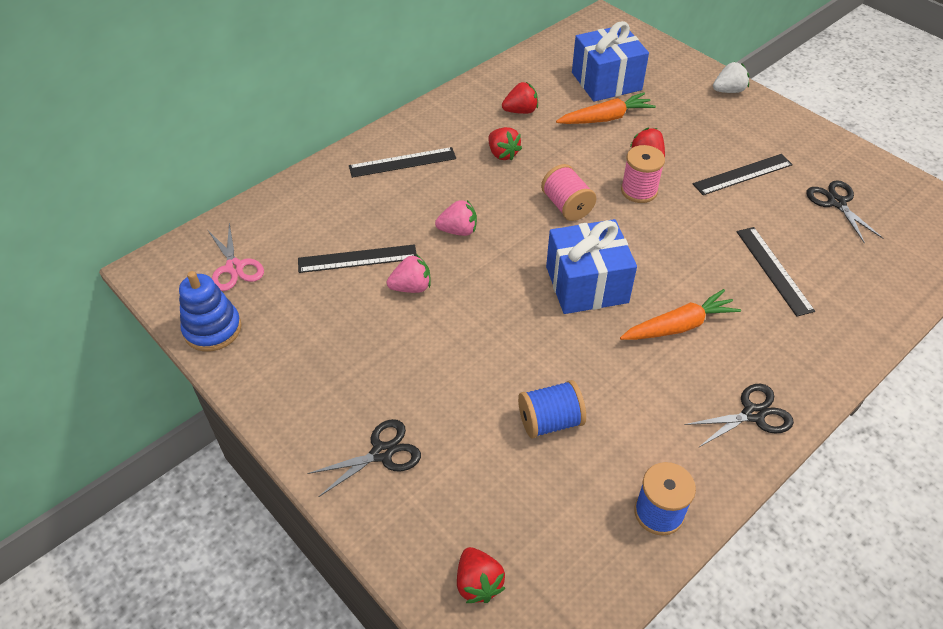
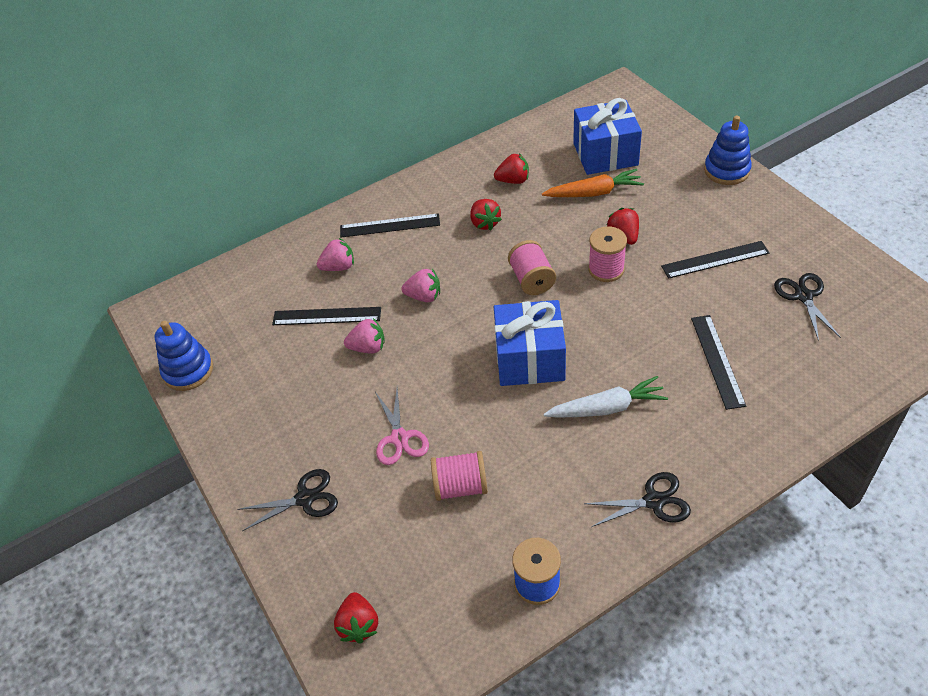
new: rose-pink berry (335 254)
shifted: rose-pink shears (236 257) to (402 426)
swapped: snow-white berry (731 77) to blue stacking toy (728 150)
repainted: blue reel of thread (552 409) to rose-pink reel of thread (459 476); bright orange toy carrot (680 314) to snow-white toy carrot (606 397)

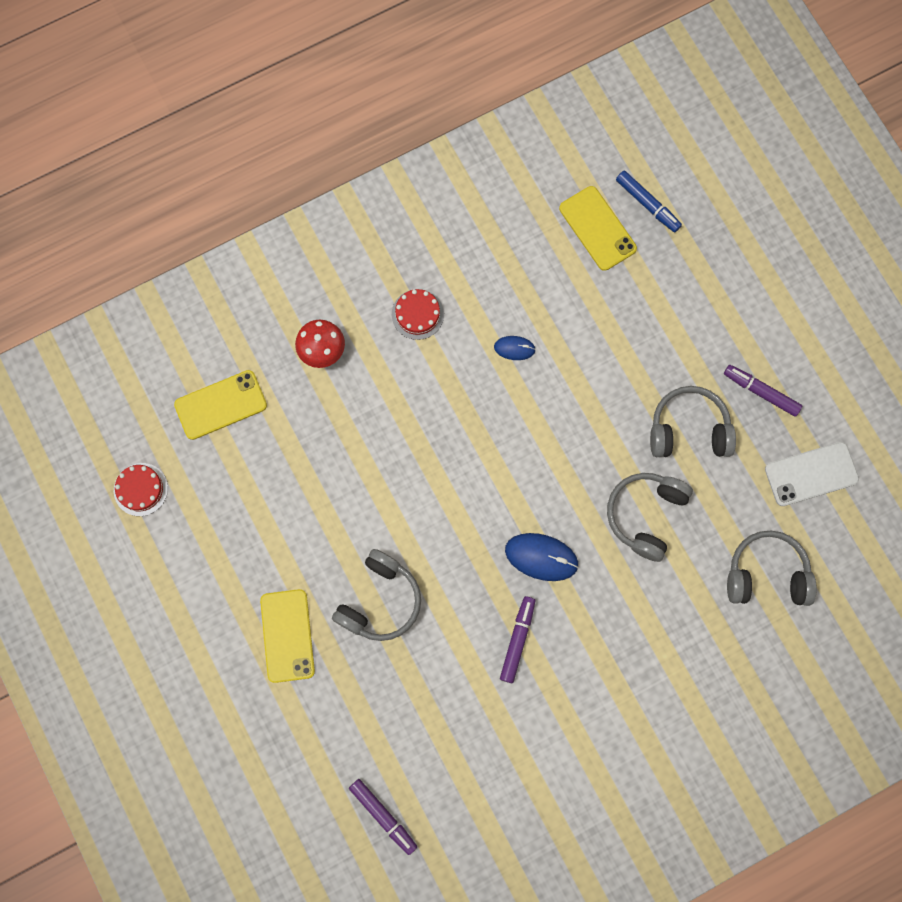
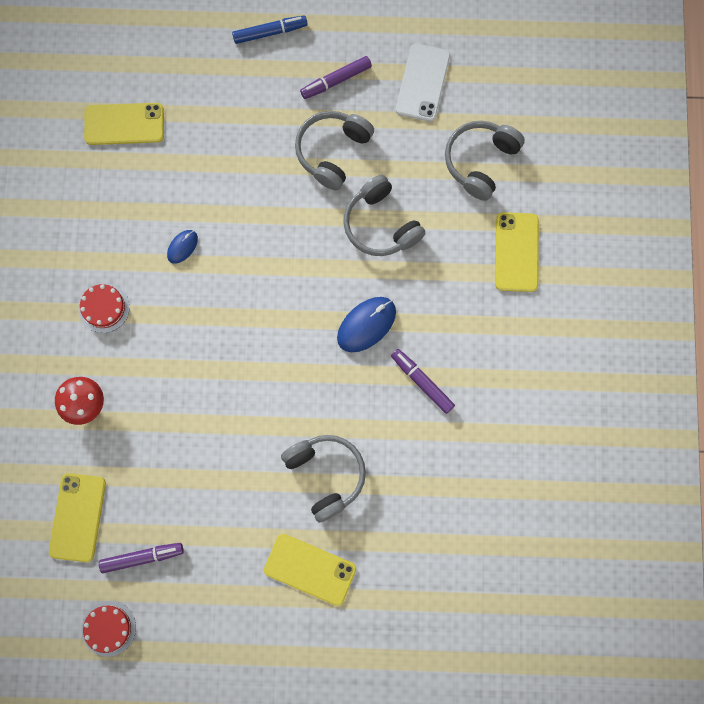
new: golden mobile phone (517 252)
shifted: royal purple marker pen (383 817) to (141 558); blue marker pen (649 201) to (269 29)

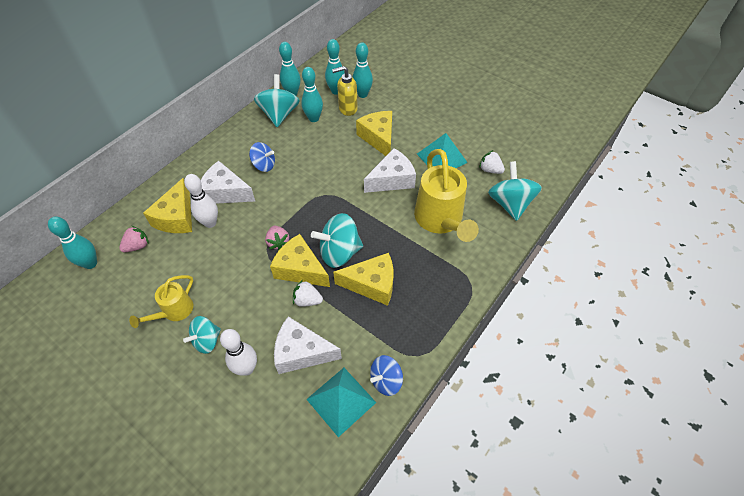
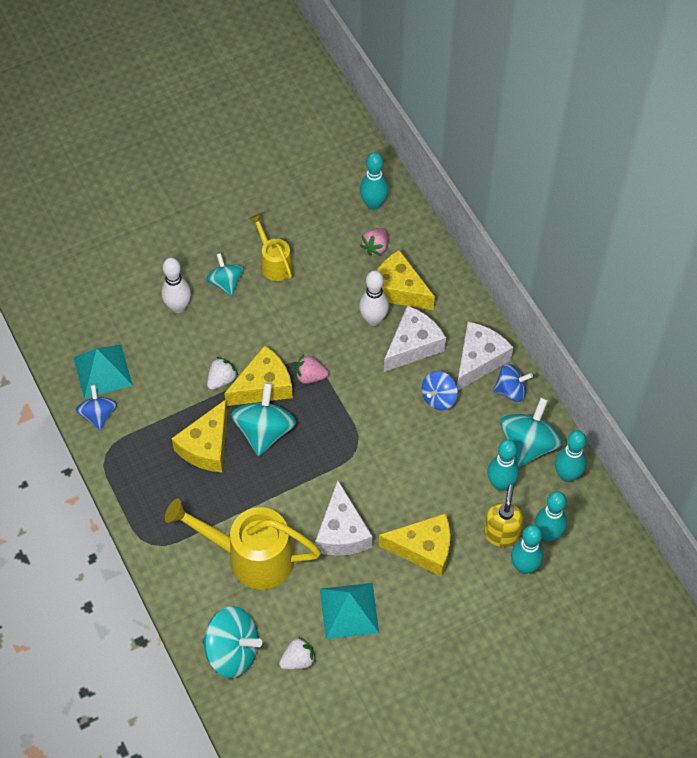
new: blue toy top (513 383)
shifted: snow-white cheese wedge (308 345) to (485 356)
rotated: rose-pink berry (134 239) = (374 242) 45 degrees clockwise; aqua toy top (277 100) = (531 432) 90 degrees counterclockwise

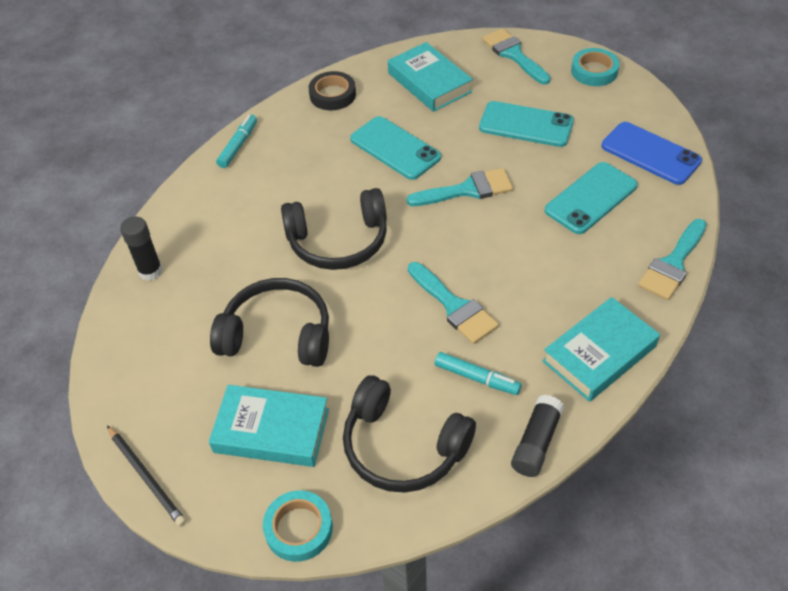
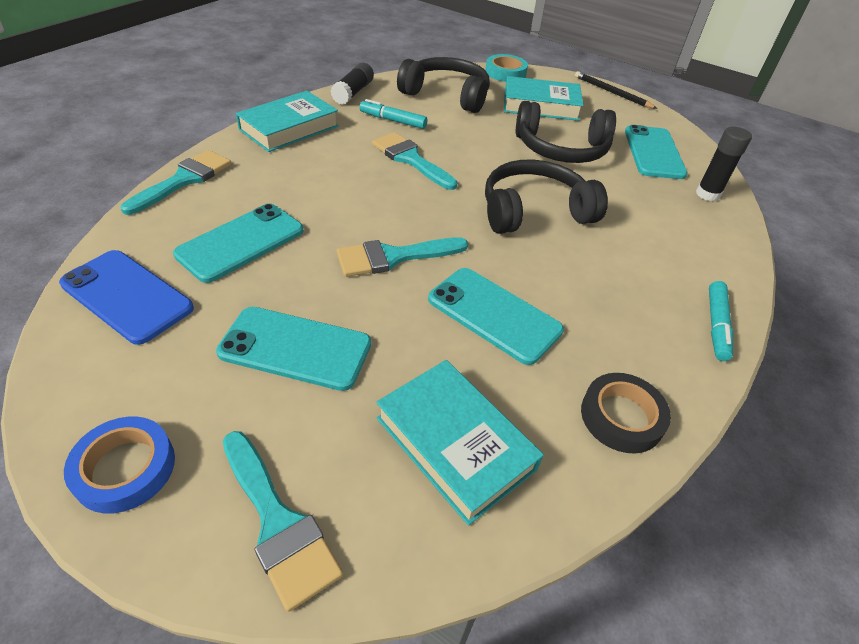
new: aqua mobile phone (656 152)
repainted: aqua tape (595 67) to blue tape (119 465)

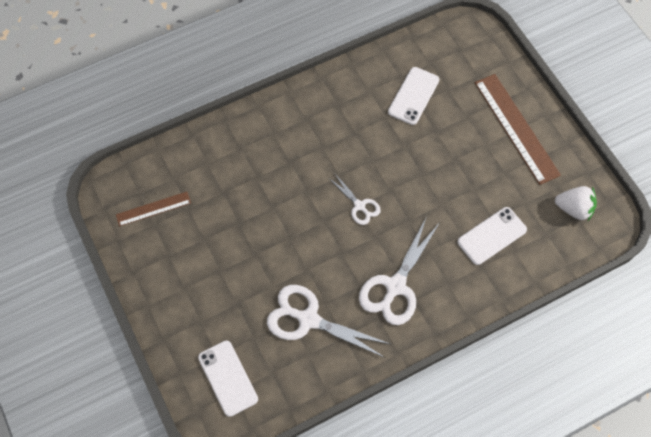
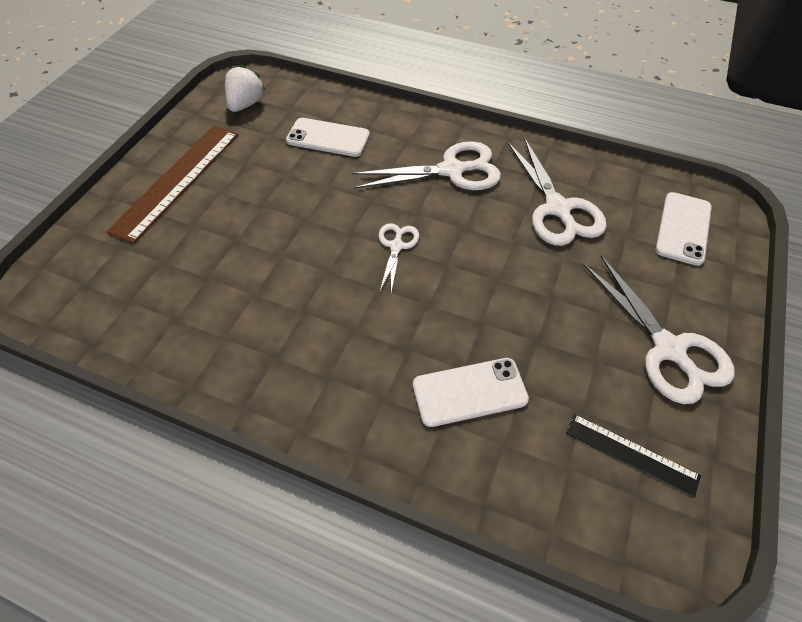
new: snow-white shears (659 329)
shifted: snow-white mobile phone (413 96) to (471 392)
repainted: russet measuring stick (153 209) to jet-black measuring stick (633 455)
rotated: snow-white berry (576 203) = (245 88) 45 degrees clockwise

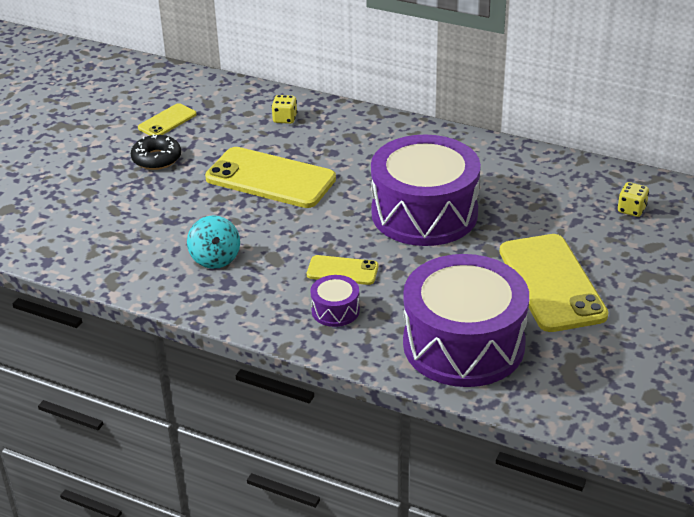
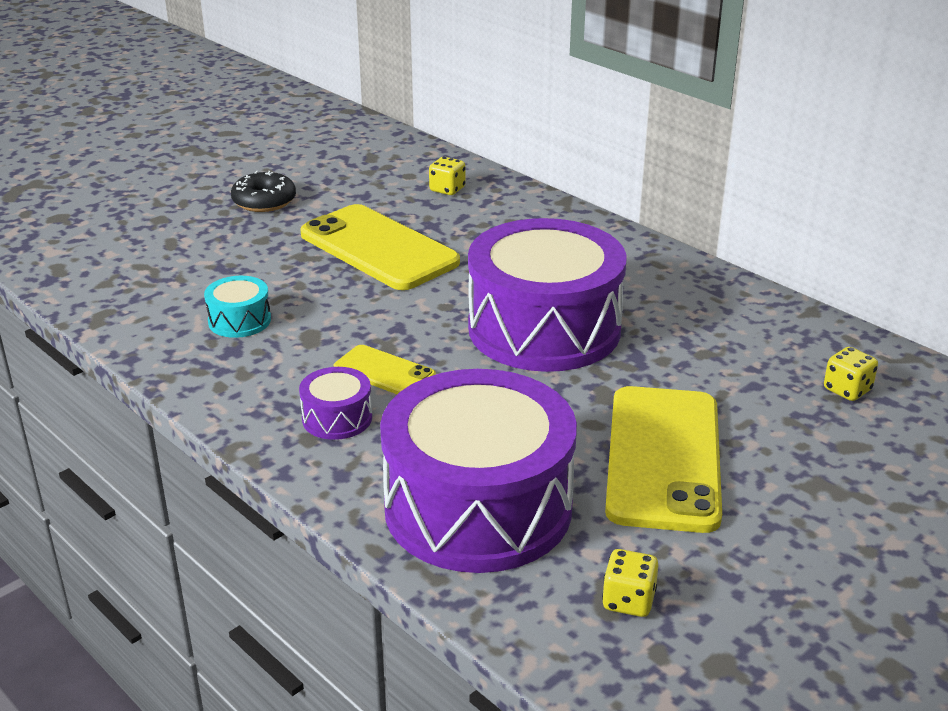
gone: golden mobile phone (167 119)
new: golden dice (630 583)
swapped: aqua toy top (213 242) to aqua snare drum (237 307)

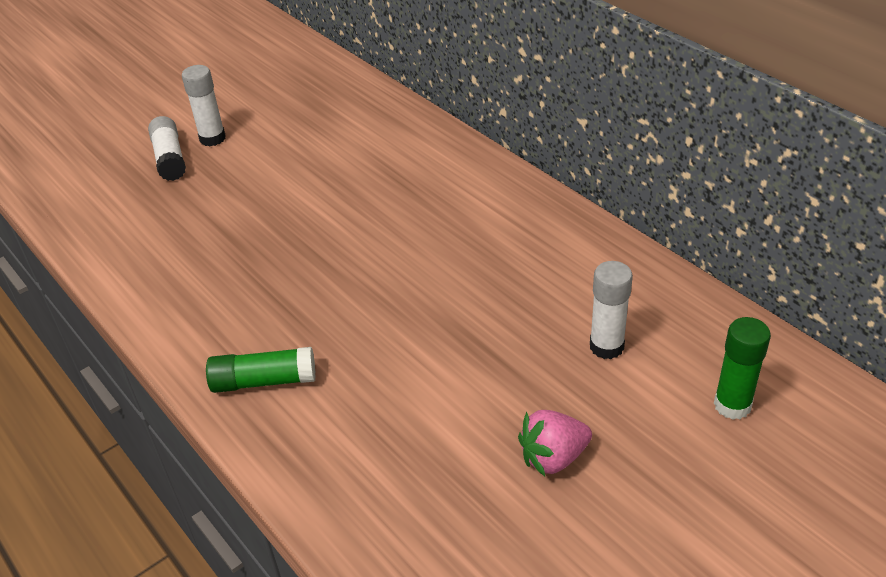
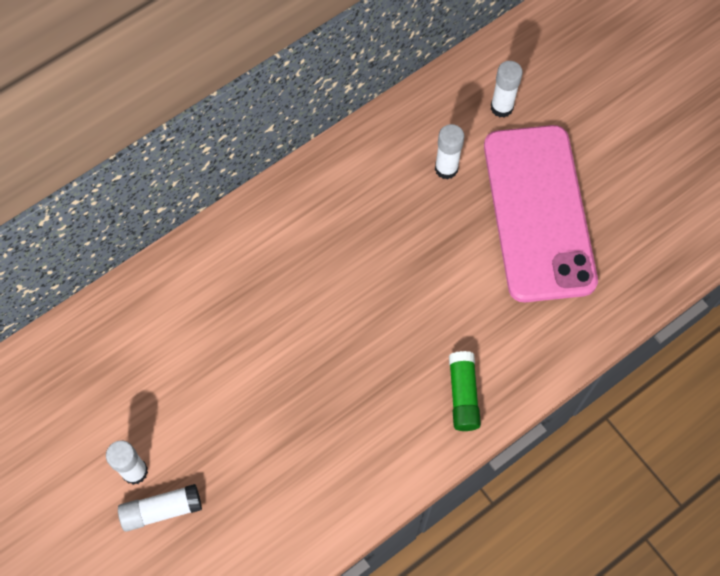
swapped: rose-pink berry (555 443) to rose-pink mobile phone (541 213)
repainted: leaf-green glue stick (742 368) to snow-white glue stick (507 89)

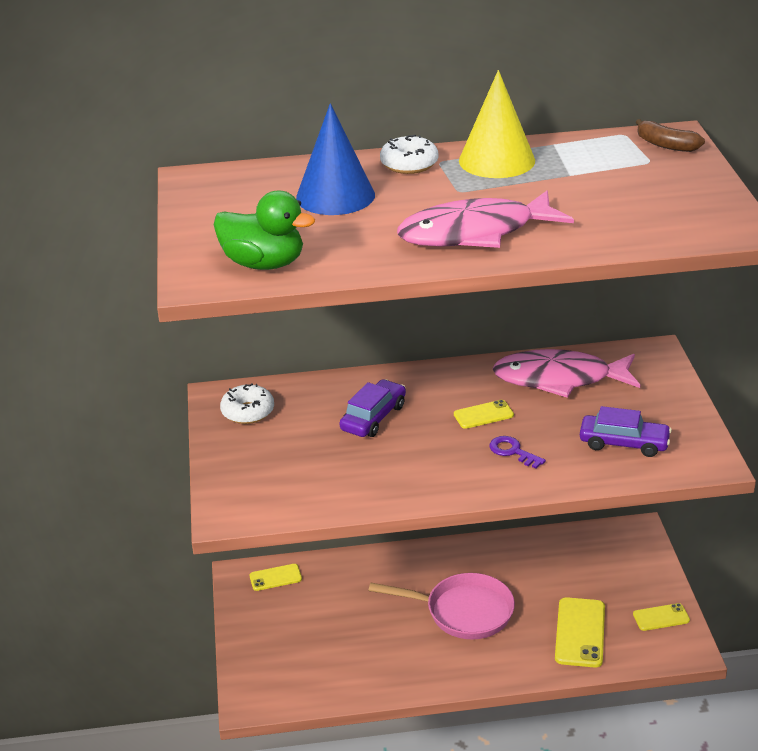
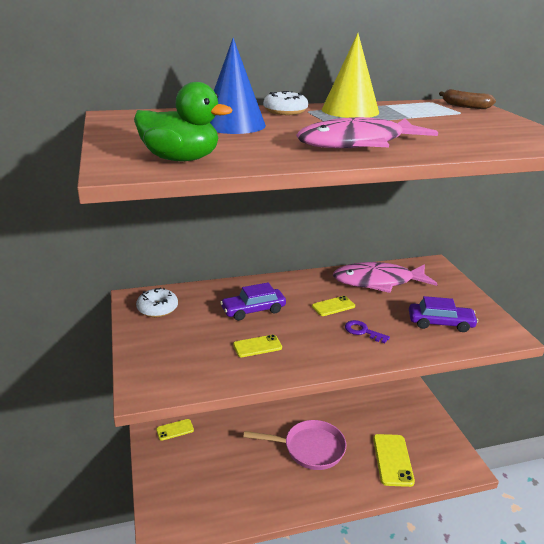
shifted: golden mobile phone (661 617) to (257 346)
rotated: royal purple automobile (373 408) = (253 302) 135 degrees counterclockwise

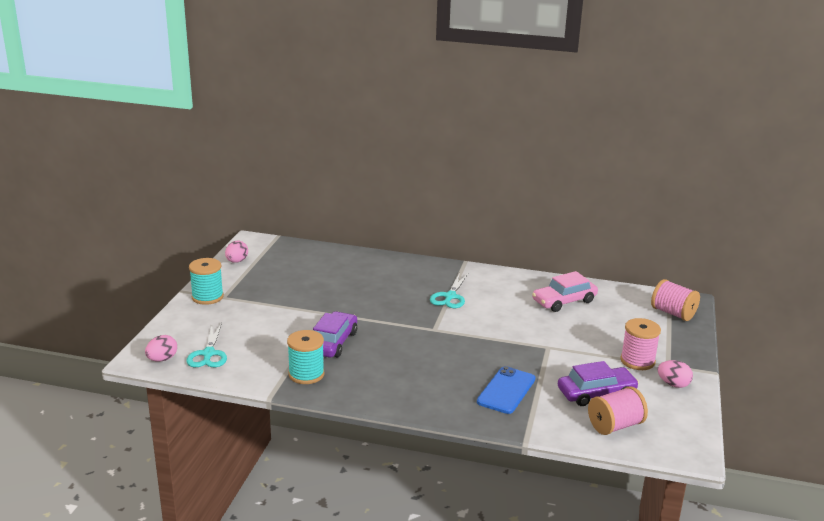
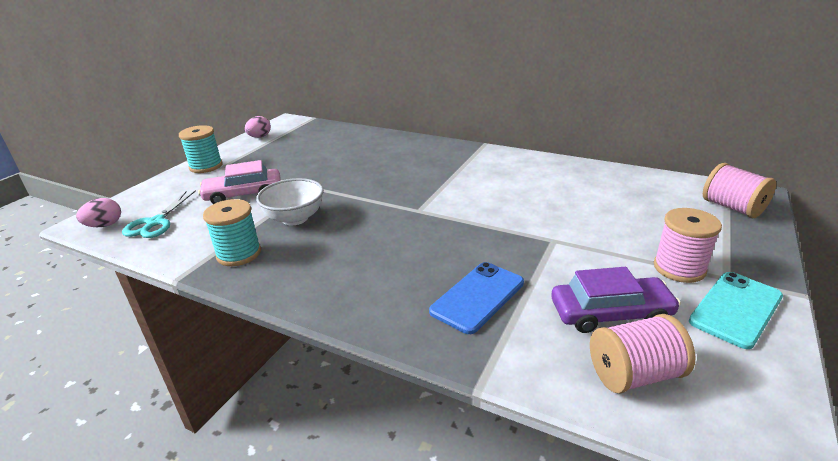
gone: aqua shears (449 290)
shifted: rose-pink automobile (565 291) to (239 182)
swapped: royal purple automobile (335 334) to snow-white deep dish (290 201); rose-pink toy egg (675 374) to aqua mobile phone (736 310)

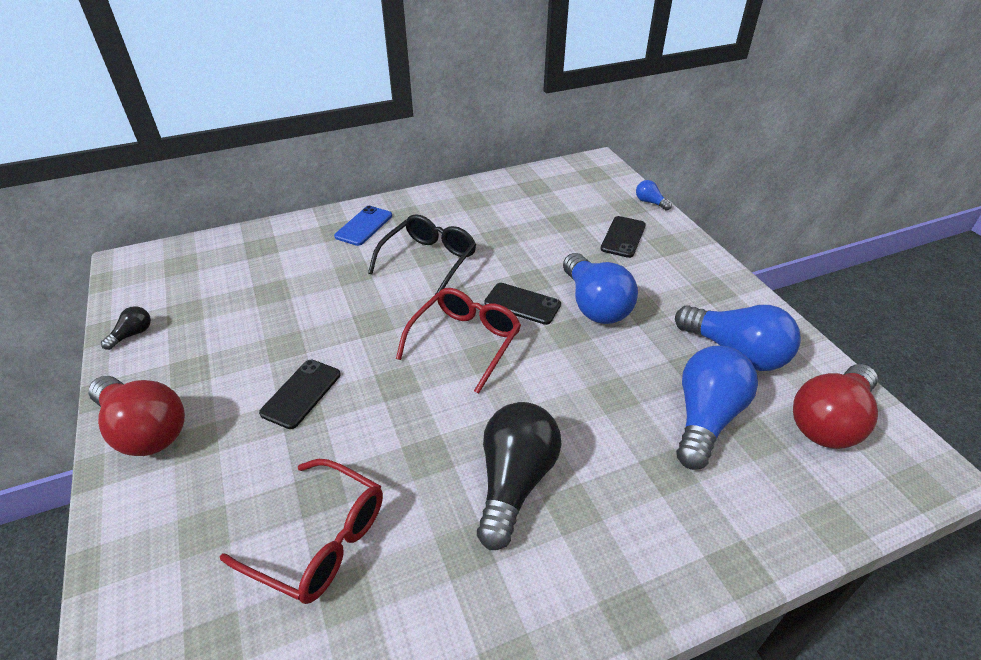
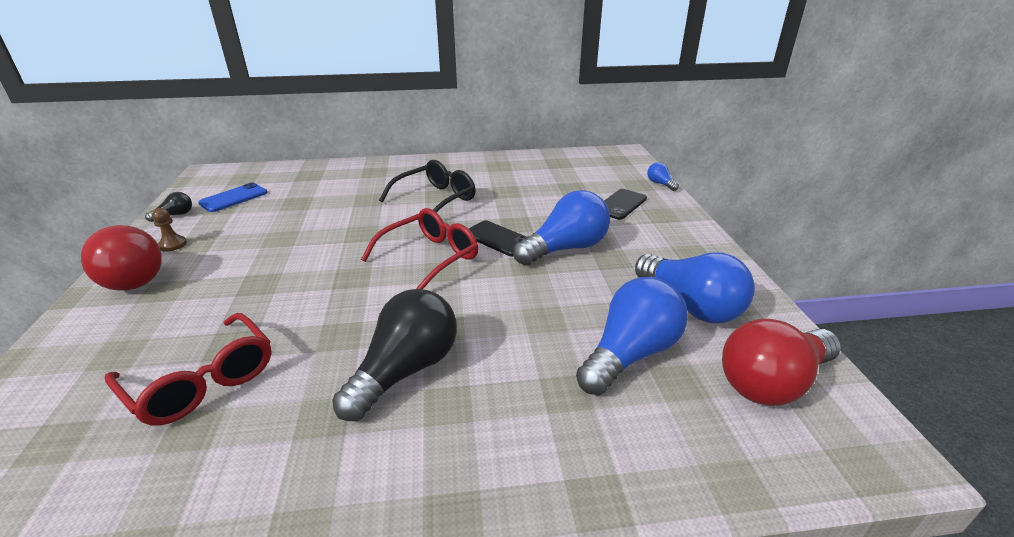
gone: jet-black mobile phone (300 394)
new: russet chess pawn (169 230)
shifted: blue mobile phone (363 226) to (232 197)
rotated: blue light bulb (600 288) = (561 228) 120 degrees counterclockwise

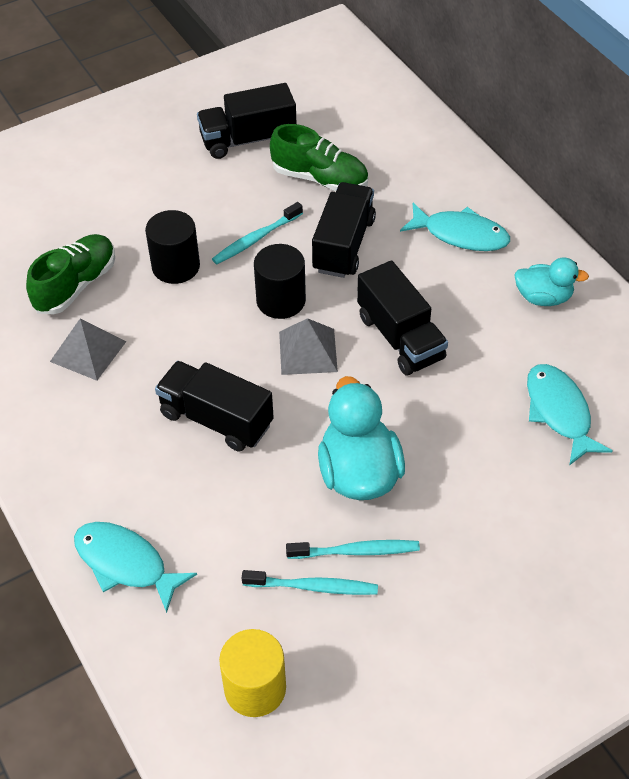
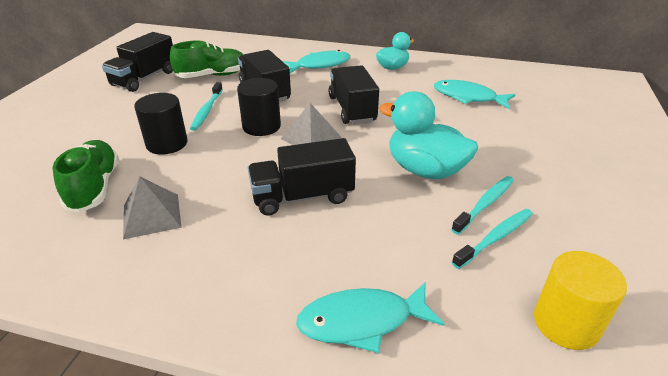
rotated: jet-black toy truck (402 318) = (354 94) 120 degrees counterclockwise

